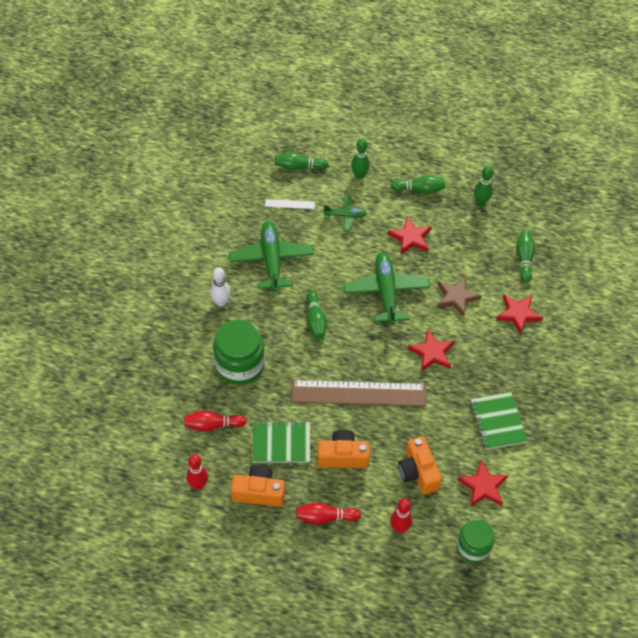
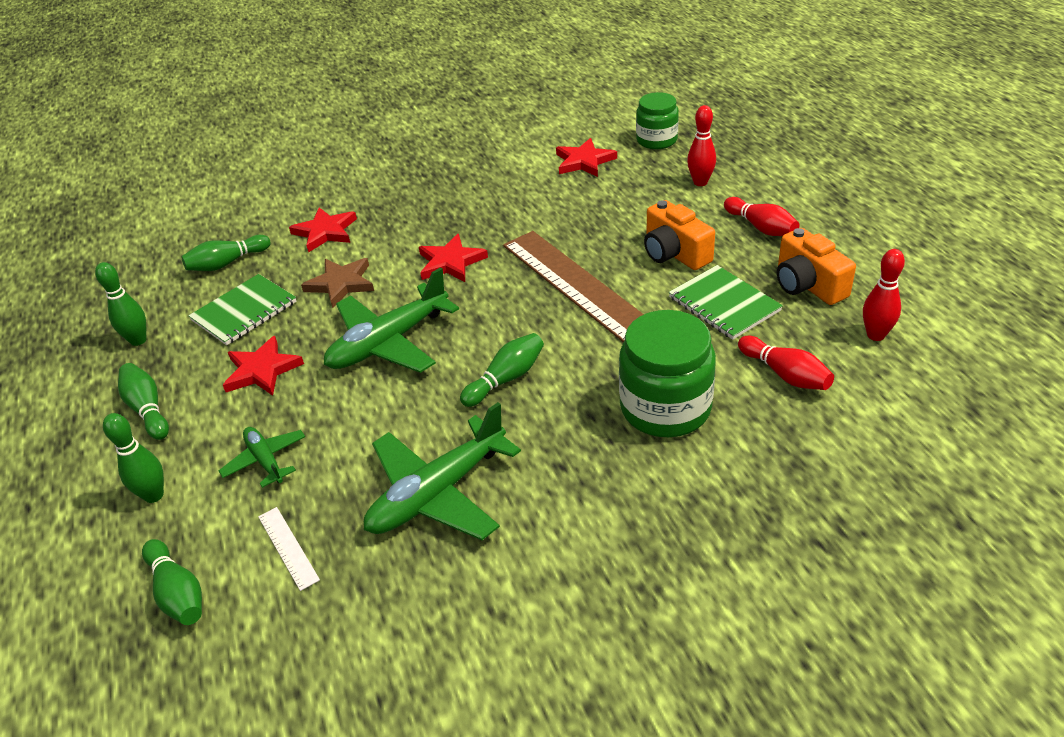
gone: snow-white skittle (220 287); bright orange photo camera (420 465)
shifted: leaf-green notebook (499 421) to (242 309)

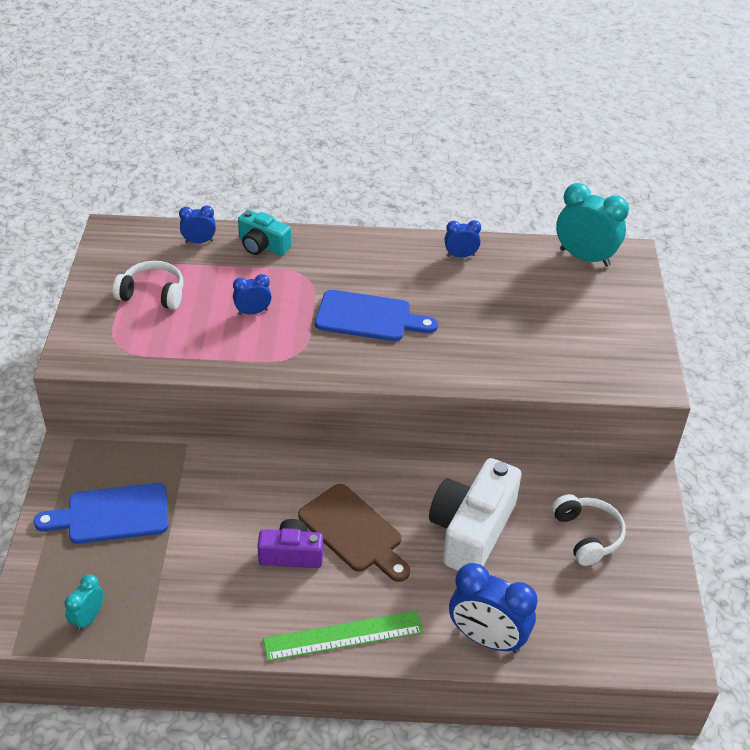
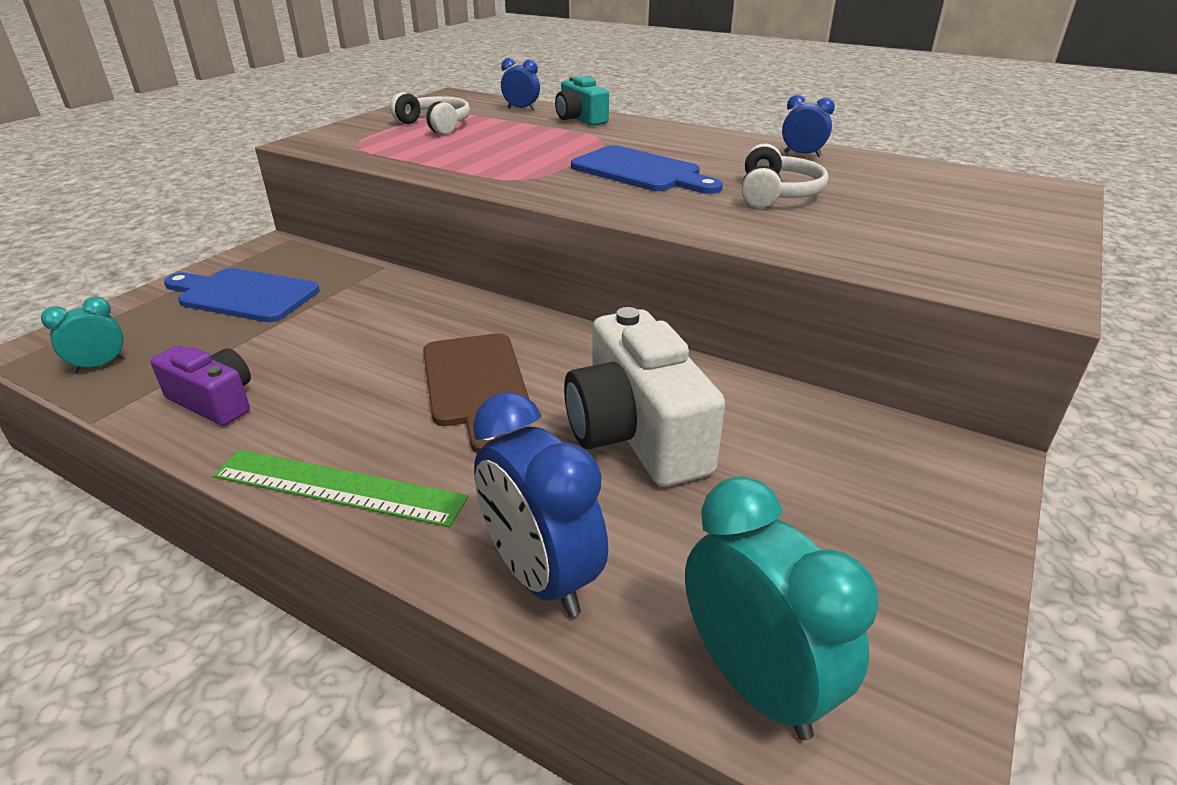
gone: blue clock (252 294)
shifted: royal purple photo camera (290 543) to (200 386); snow-white over-ear headphones (589 530) to (785 176); aqua clock (592 225) to (781 608)
rotated: snow-white photo camera (475 514) = (644 397) 75 degrees counterclockwise

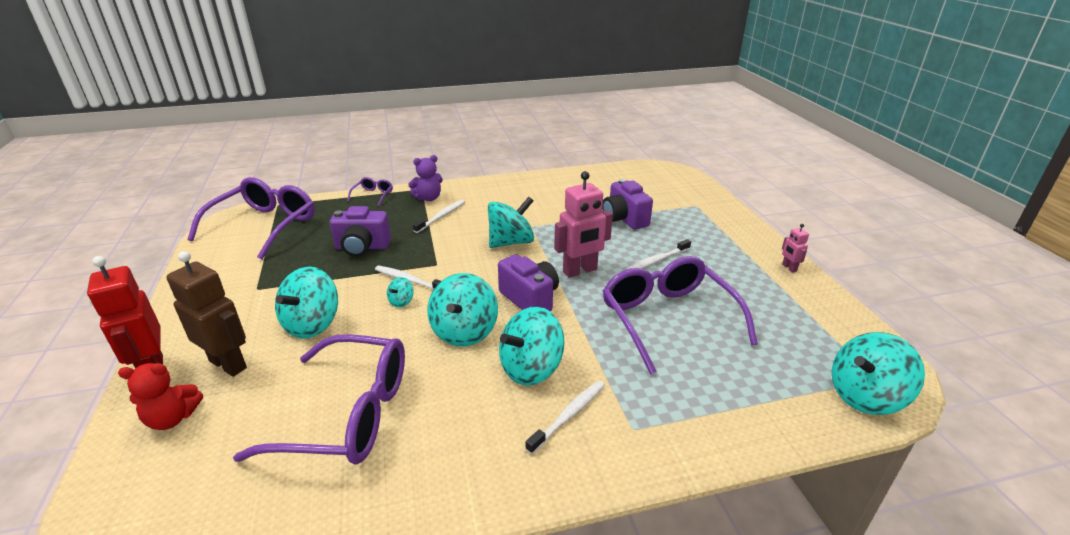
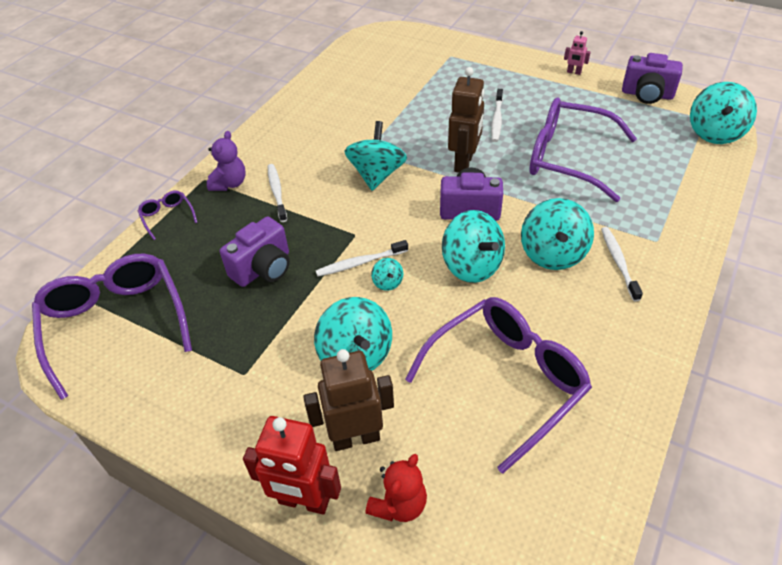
shifted: royal purple photo camera (627 204) to (652 78)
repainted: rose-pink robot figure (583 224) to russet robot figure (466 120)

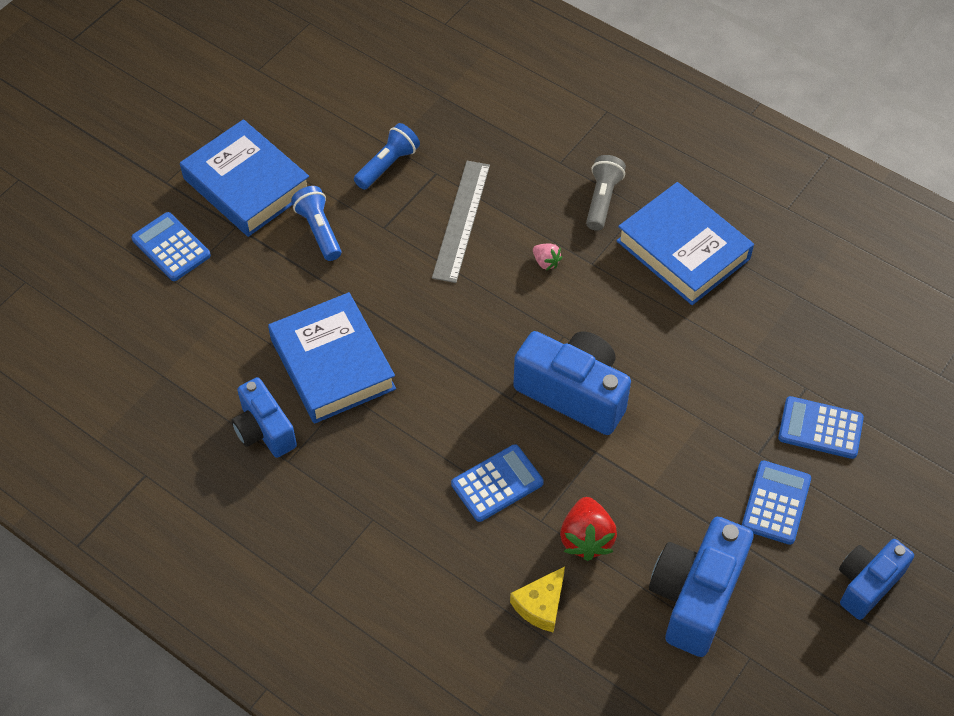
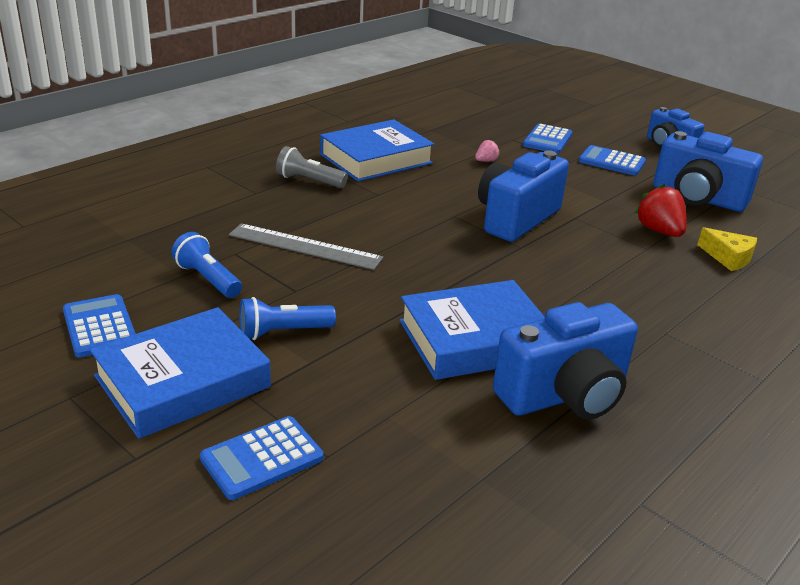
shifted: blue adding machine (497 483) to (99 326); rose-pink berry (547 257) to (487 150)
rotated: red berry (588 529) = (661 210) 120 degrees counterclockwise
scaled: blue photo camera (264 417) = (565 360) x1.57

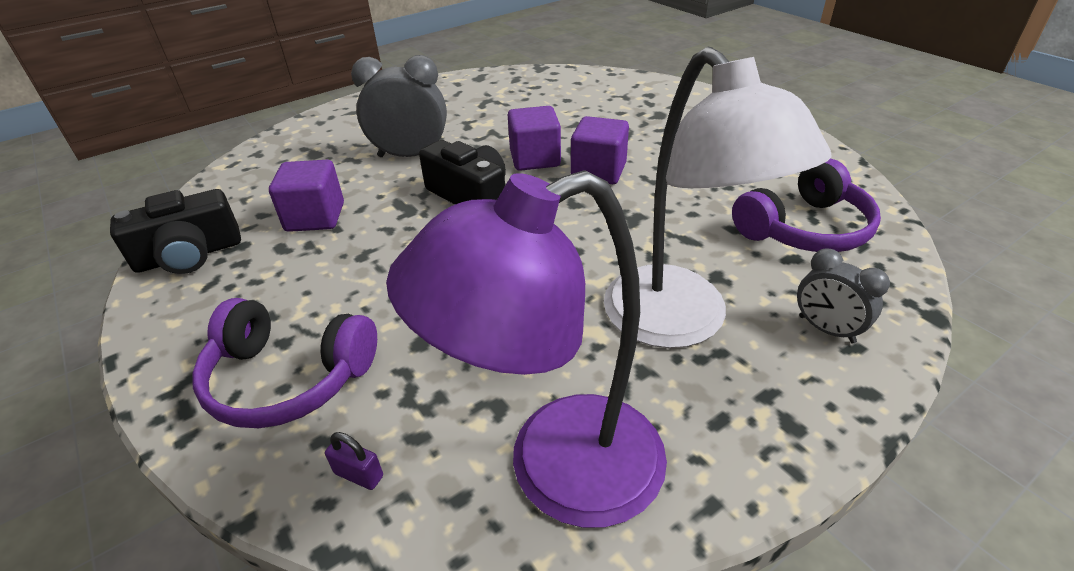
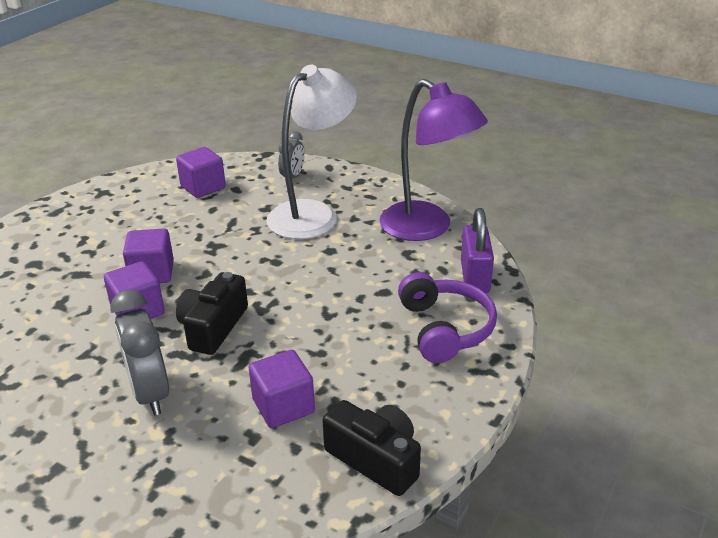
swapped: royal purple over-ear headphones (806 205) to royal purple cube (201 172)
scaled: royal purple small lock (354 461) = (477 250) x2.30

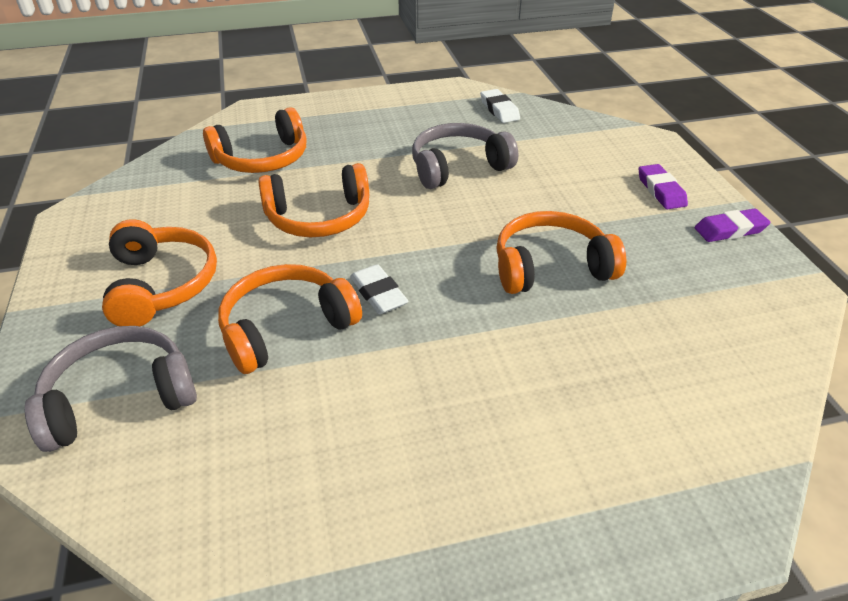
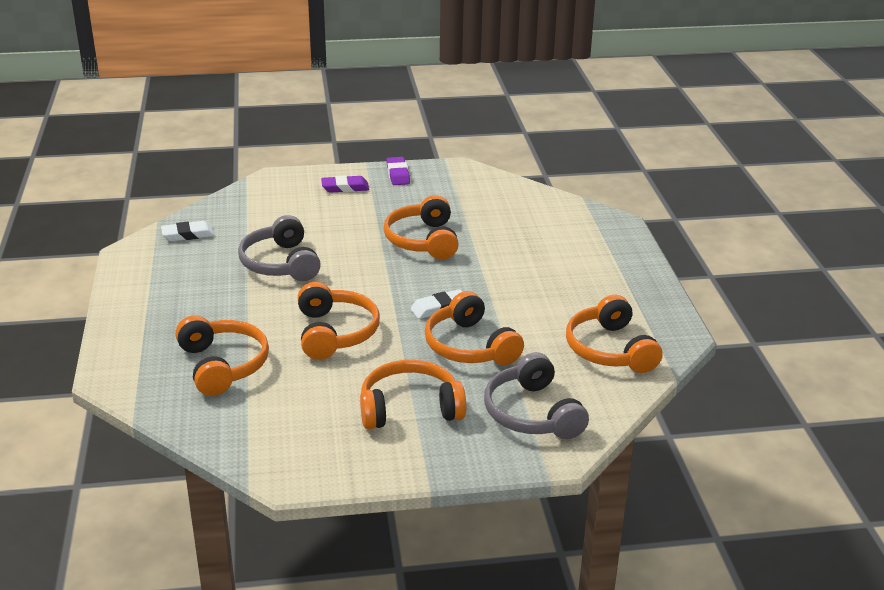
new: bright orange over-ear headphones (614 334)

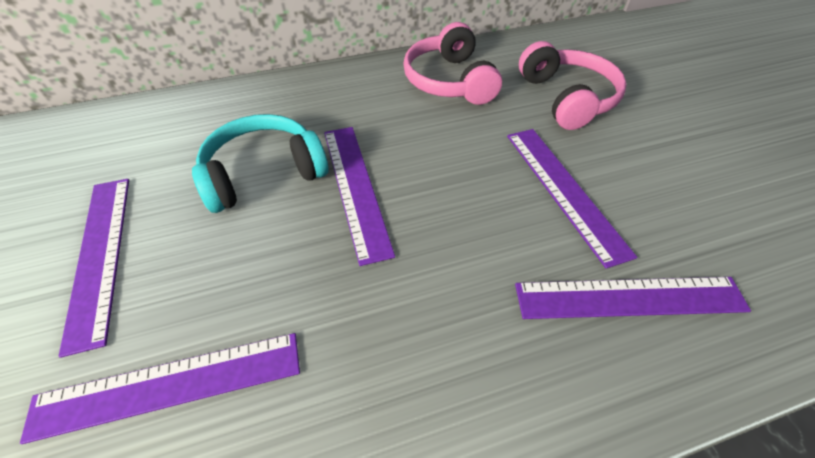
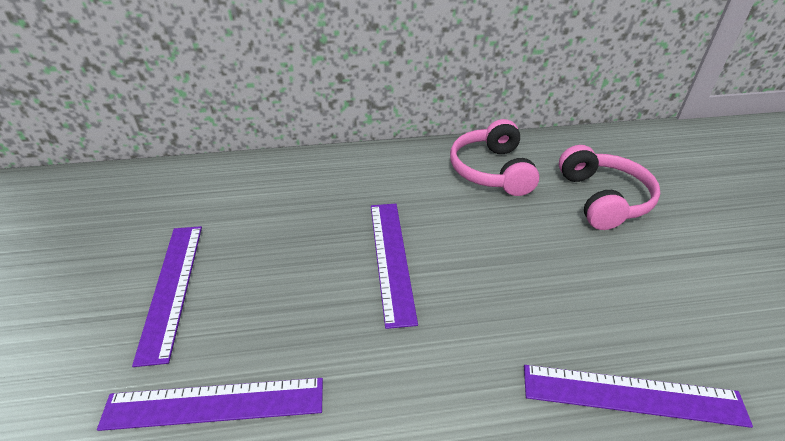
gone: aqua over-ear headphones (260 163); royal purple measuring stick (572 198)

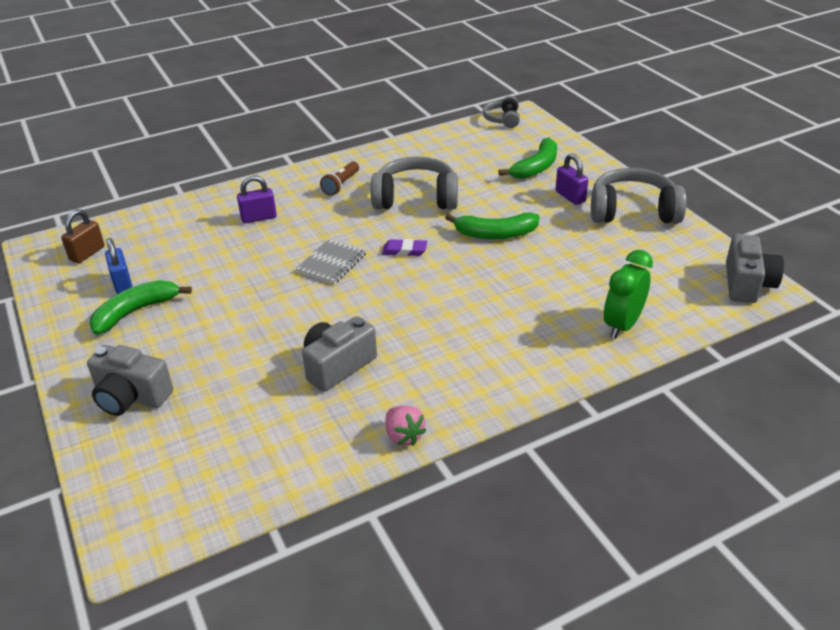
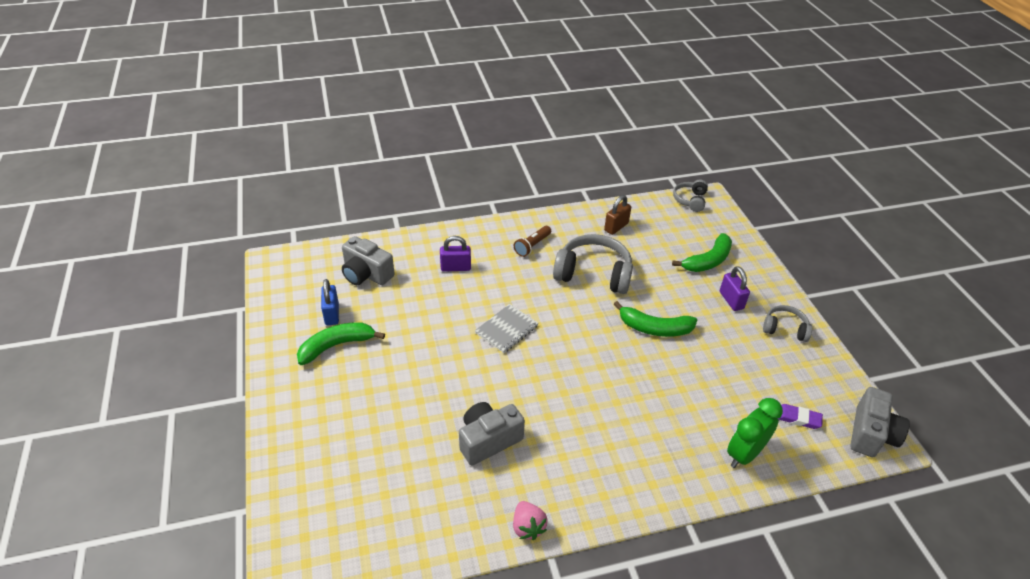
shifted: russet small lock (83 236) to (617 215); grey photo camera (130 380) to (368 260); royal purple gum eraser (404 247) to (800 416)
scaled: grey over-ear headphones (639 196) = (787 323) x0.55

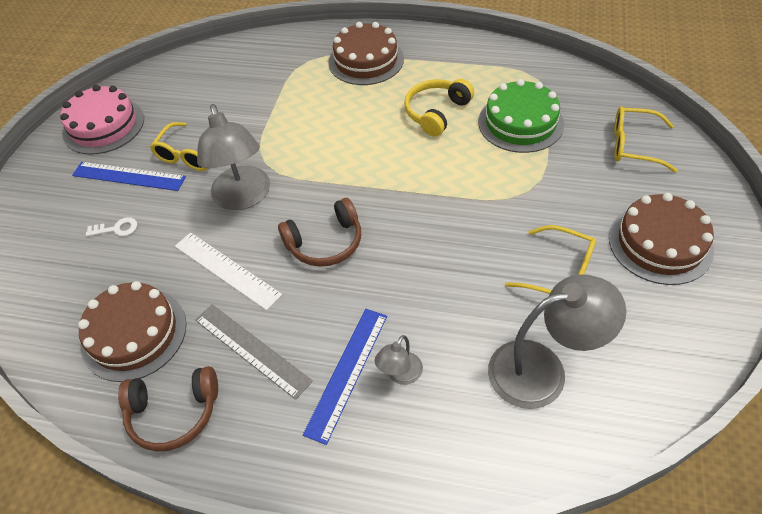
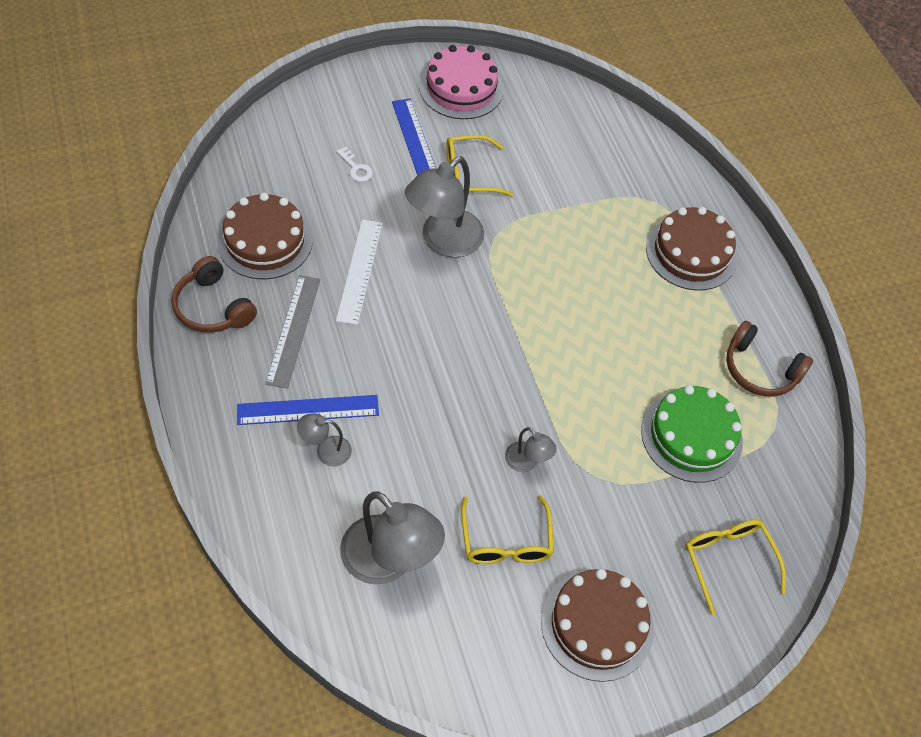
gone: golden over-ear headphones (439 108)
new: grey lamp (531 449)
shifted: russet over-ear headphones (319 232) to (769 358)

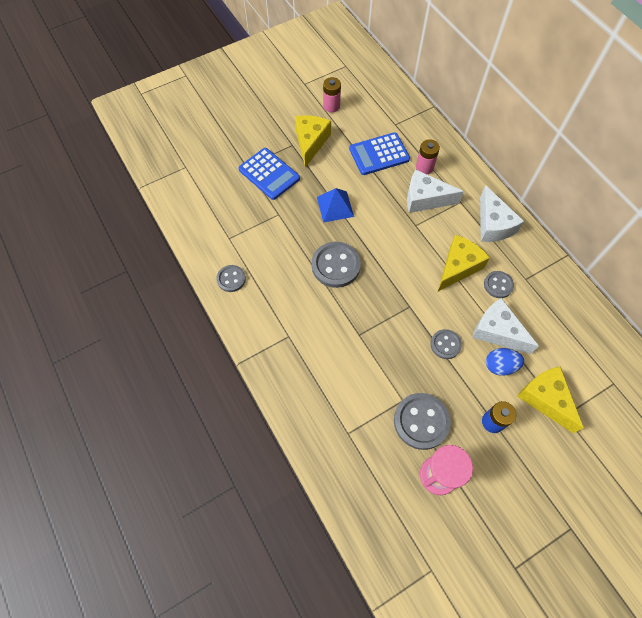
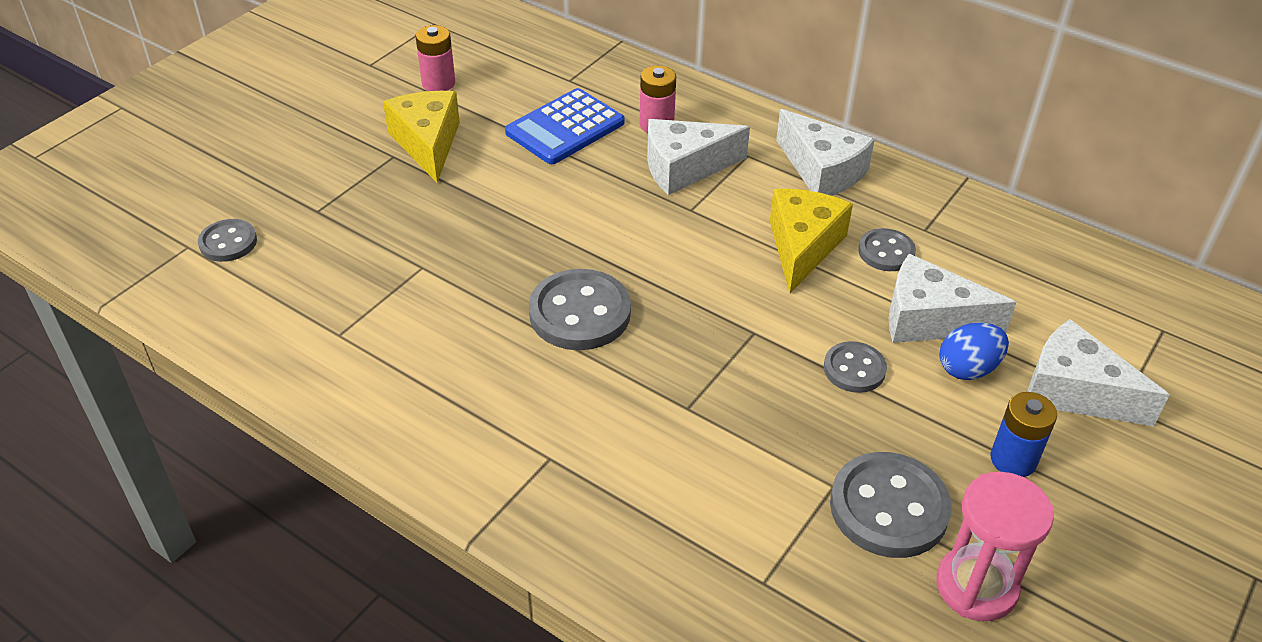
gone: blue adding machine (269 174); blue pyramid (335 205)
shifted: grey sewing button (231 278) to (227 240)
repainted: golden cheese wedge (550 399) to snow-white cheese wedge (1098 372)

